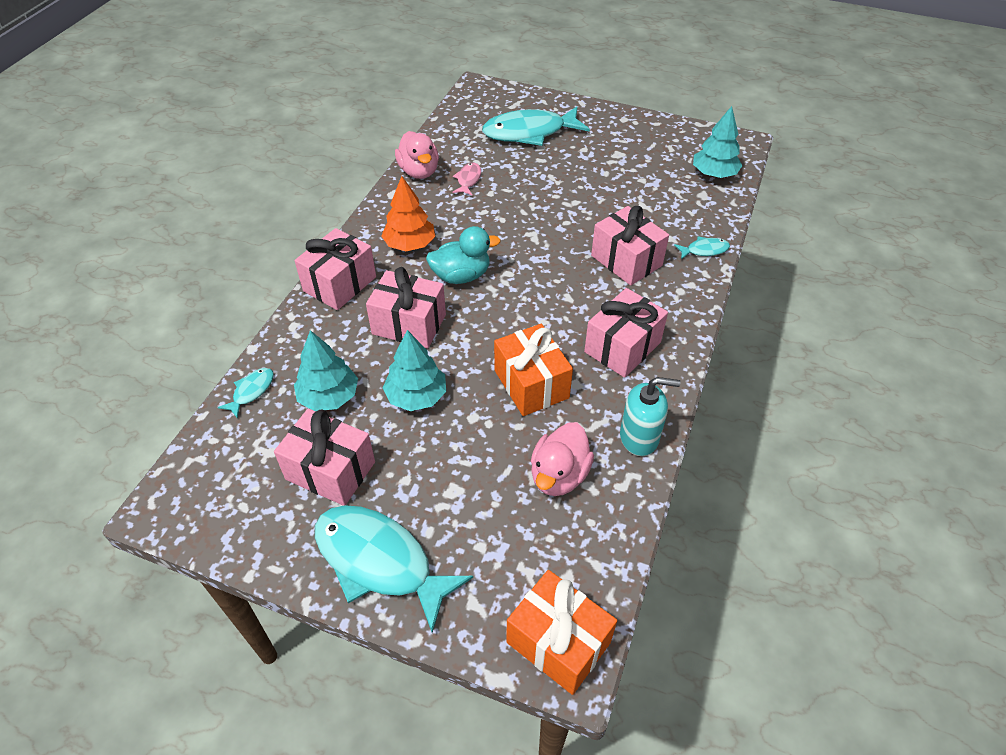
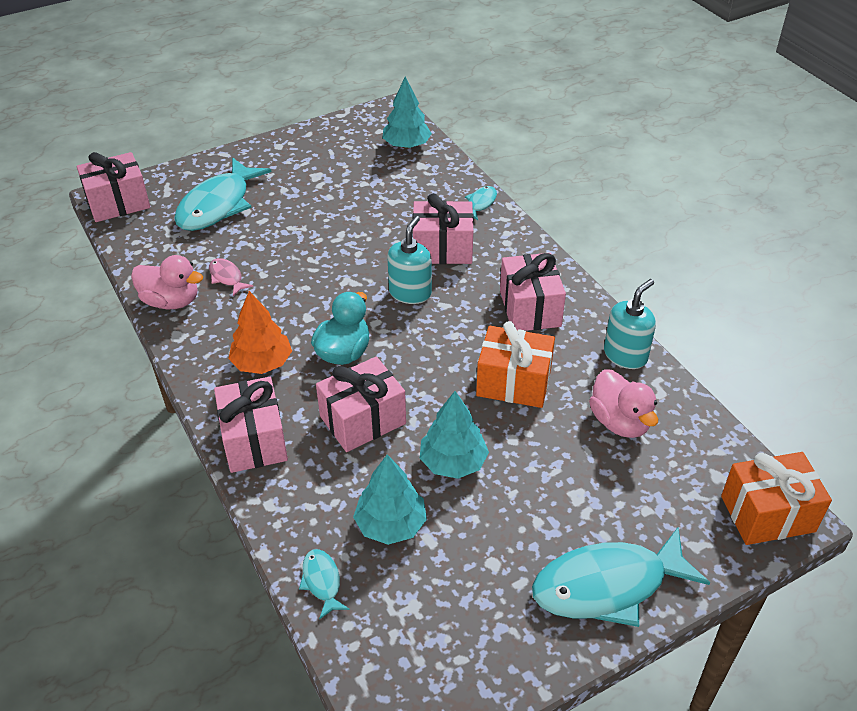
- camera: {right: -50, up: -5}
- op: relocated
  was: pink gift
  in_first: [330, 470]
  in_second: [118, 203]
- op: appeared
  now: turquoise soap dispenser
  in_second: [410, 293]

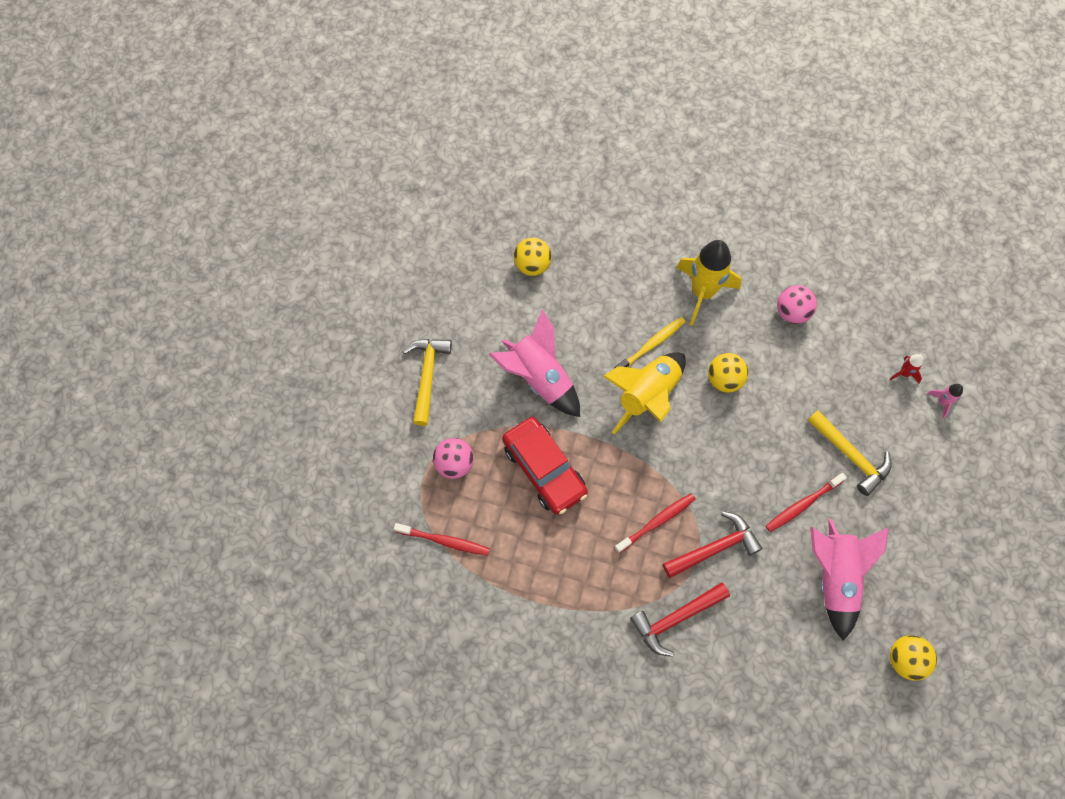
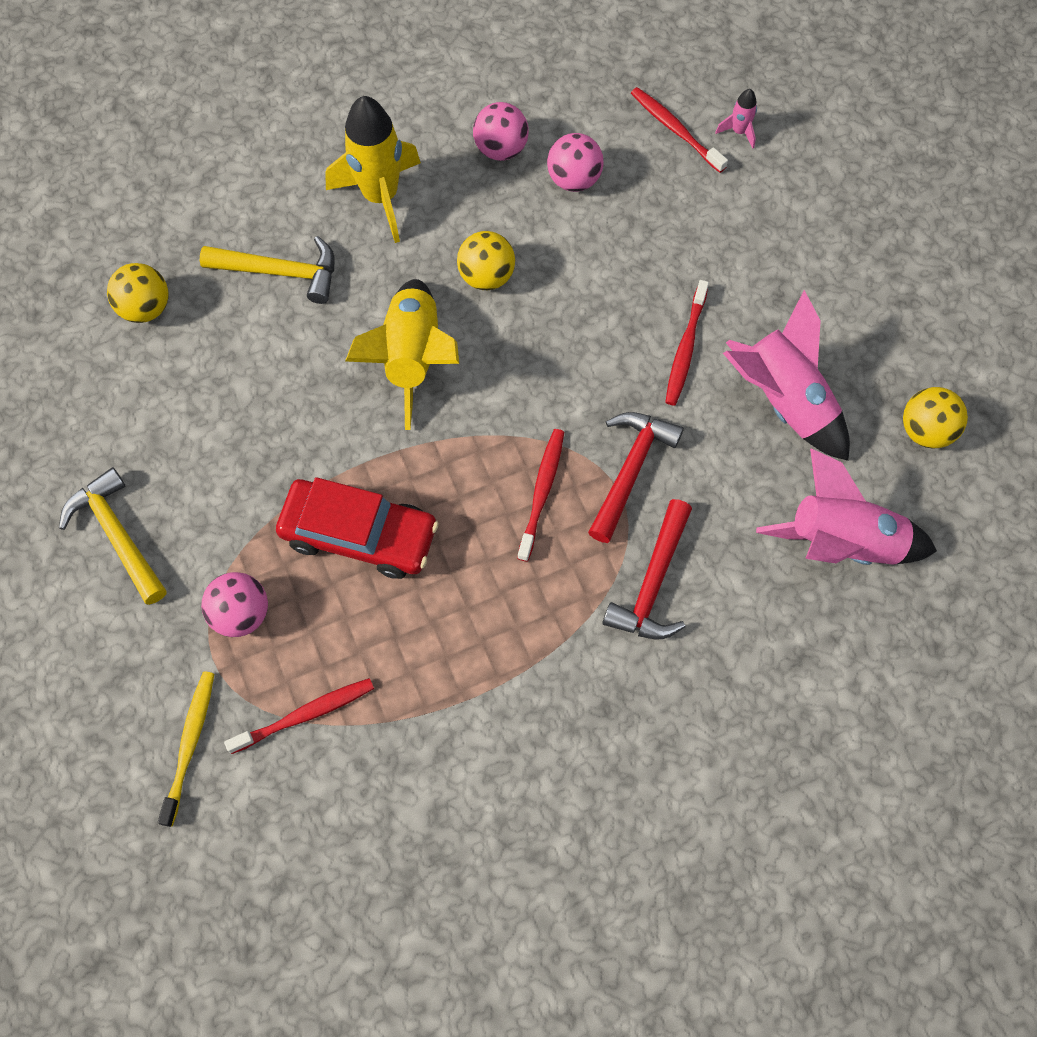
- camera: {right: -40, up: 0}
- op: relocated
  was: pink rocket
  in_first: [539, 378]
  in_second: [841, 542]
- op: relocated
  was: yellow toothbrush
  in_first: [651, 345]
  in_second: [190, 744]
- op: exchanged
  was: red rocket
  now: red toothbrush
  in_first: [904, 373]
  in_second: [675, 129]
- op: relocated
  was: yellow hammer
  in_first: [850, 455]
  in_second: [280, 272]
- op: appeared
  now: pink ball
  in_second: [574, 179]

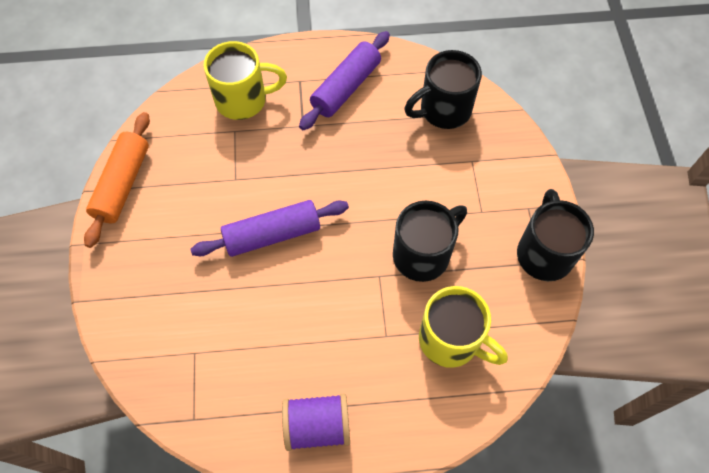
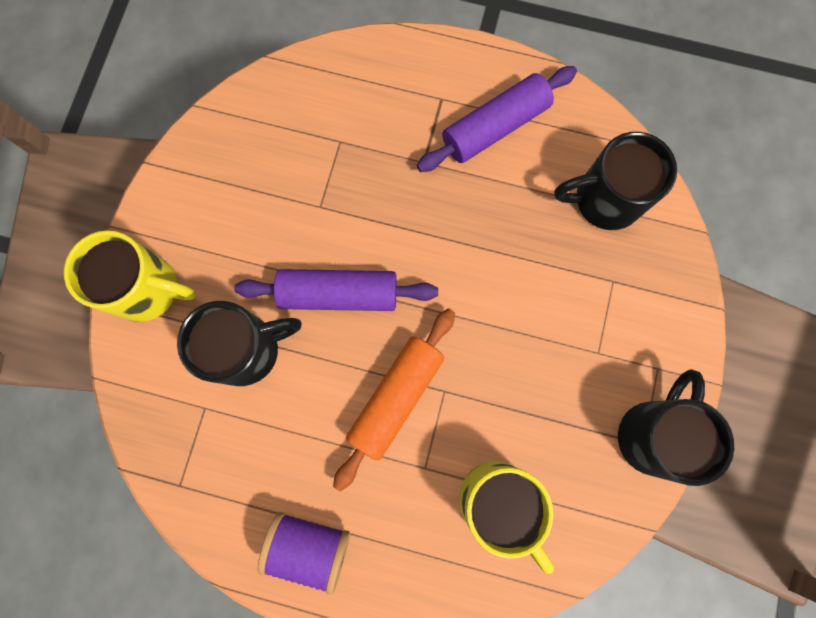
- camera: {right: 20, up: 15}
- op: relocated
  was: yellow mug
  in_first: [243, 100]
  in_second: [148, 289]
- op: relocated
  was: orange rolling pin
  in_first: [122, 184]
  in_second: [396, 397]
- op: relocated
  was: black mug
  in_first: [423, 254]
  in_second: [247, 349]

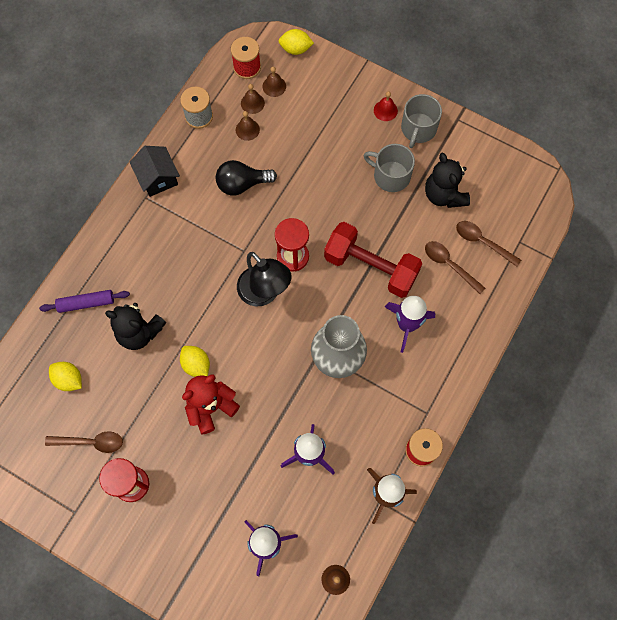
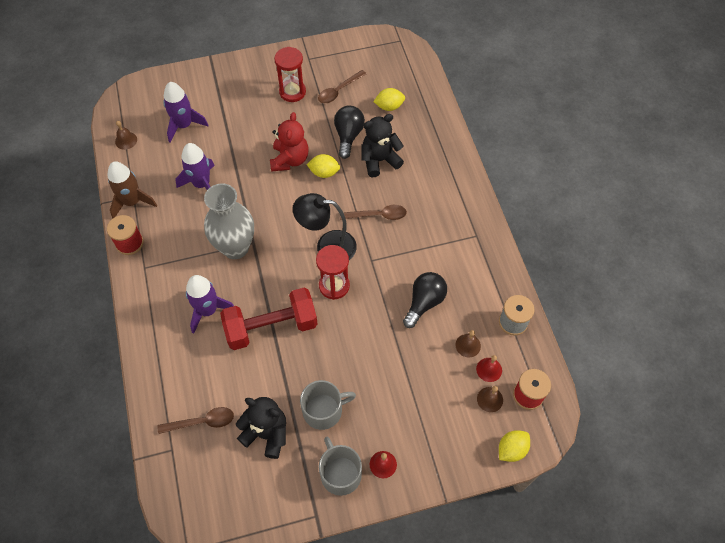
- camera: {right: 135, up: -10}
- op: colour
  was: brown bell
  now: red bell
  in_first: [252, 103]
  in_second: [489, 369]
- op: missing
  was: black house
  in_first: [157, 178]
- op: relocated
  was: brown spoon
  in_first: [449, 265]
  in_second: [378, 215]
- op: missing
  was: purple rolling pin
  in_first: [86, 303]
- op: appeared
  now: black light bulb
  in_second: [348, 136]

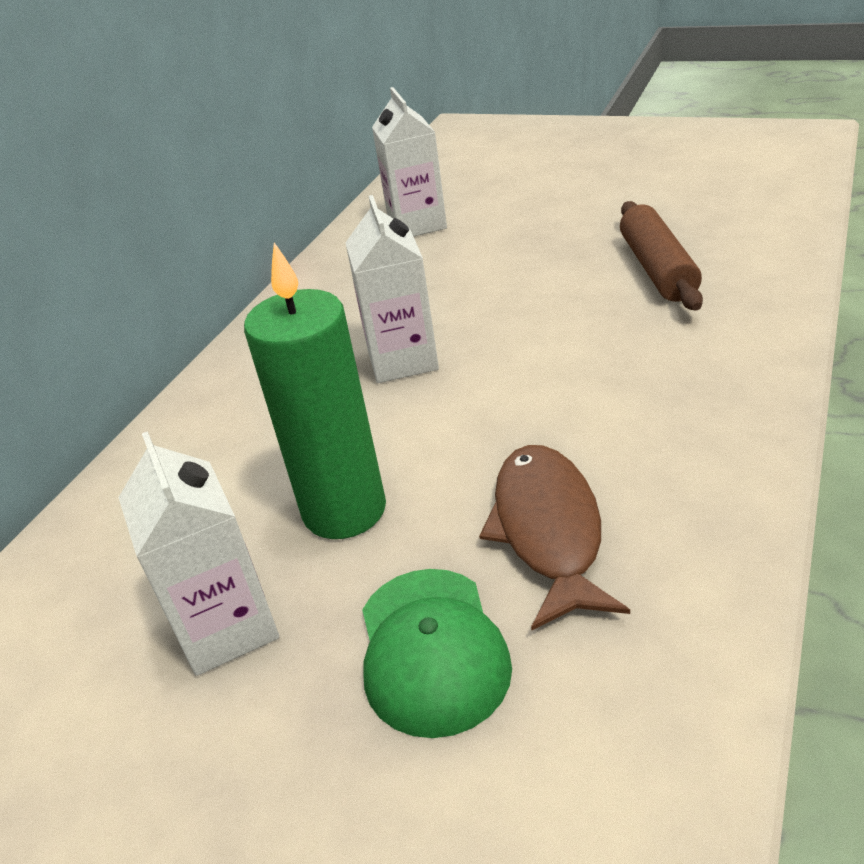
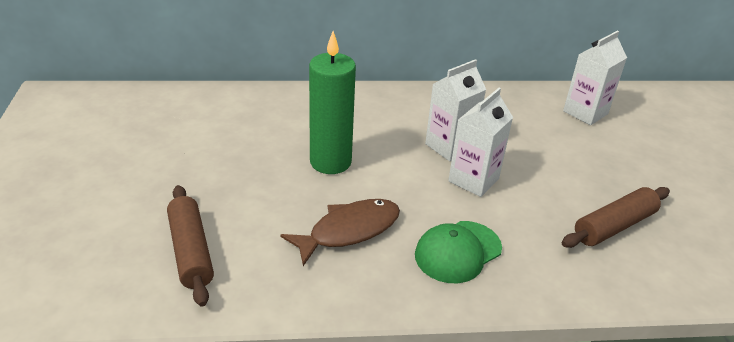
- camera: {right: 55, up: 0}
- op: relocated
  was: white carton
  in_first: [227, 627]
  in_second: [473, 180]
- op: relocated
  was: green cap
  in_first: [432, 650]
  in_second: [457, 252]
- op: appeared
  now: brown rolling pin
  in_second: [191, 251]

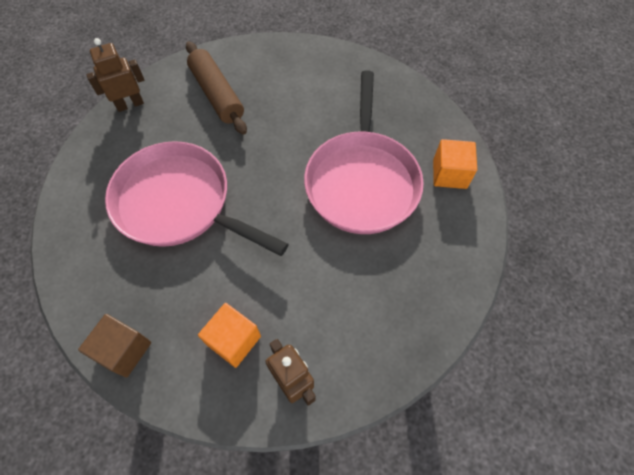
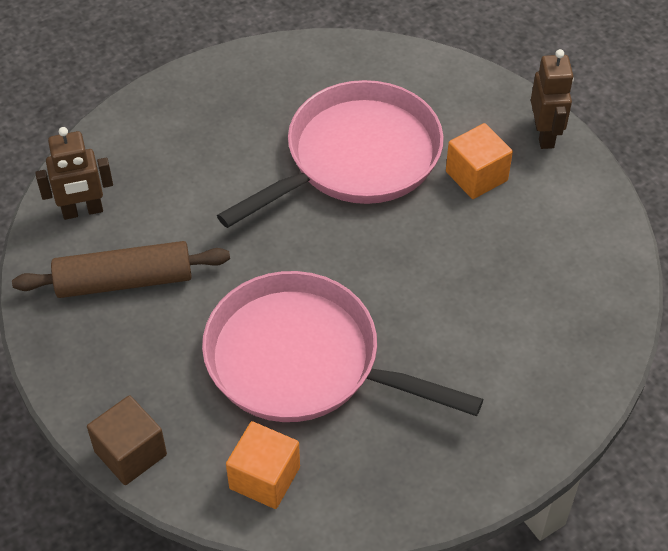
- camera: {right: 110, up: -10}
- op: relocated
  was: brown rolling pin
  in_first: [217, 94]
  in_second: [124, 281]
- op: relocated
  was: orange cube
  in_first: [234, 340]
  in_second: [476, 176]
- op: relocated
  was: brown cube
  in_first: [124, 350]
  in_second: [130, 453]

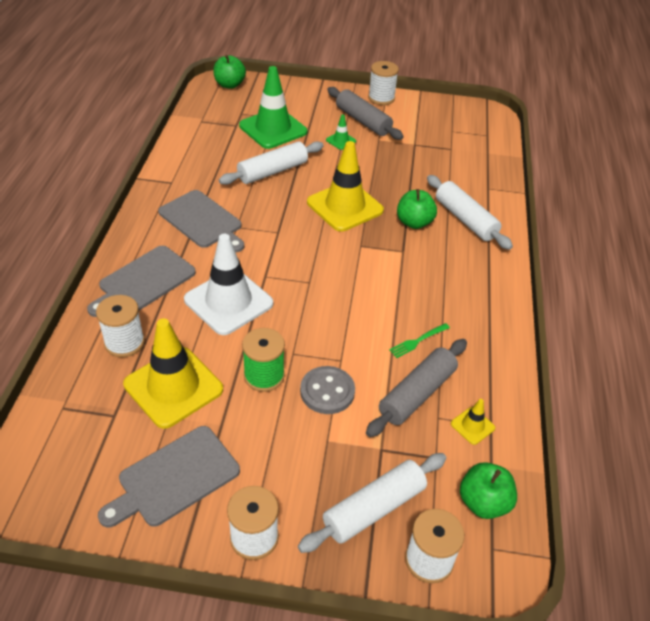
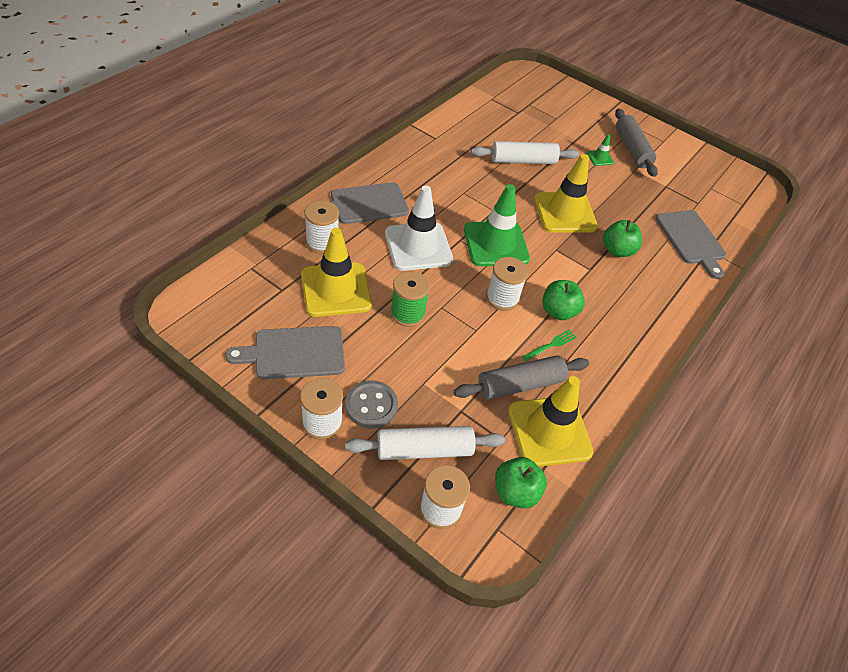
- camera: {right: 25, up: 5}
- op: relocated
  was: green apple
  in_first: [229, 85]
  in_second: [558, 311]
- op: relocated
  was: white spool
  in_first: [381, 98]
  in_second: [502, 298]
- op: relocated
  was: green traffic cone
  in_first: [273, 129]
  in_second: [496, 244]
- op: missing
  was: white rolling pin
  in_first: [465, 219]
- op: relocated
  was: grey cutting board
  in_first: [202, 221]
  in_second: [691, 240]
- op: spun
  was: green fork
  in_first: [418, 341]
  in_second: [550, 345]
  clockwise: 150
- op: relocated
  was: grey button
  in_first: [327, 391]
  in_second: [371, 405]
- op: size
  was: yellow traffic cone
  in_first: [472, 426]
  in_second: [549, 431]
  ratio: 2.3

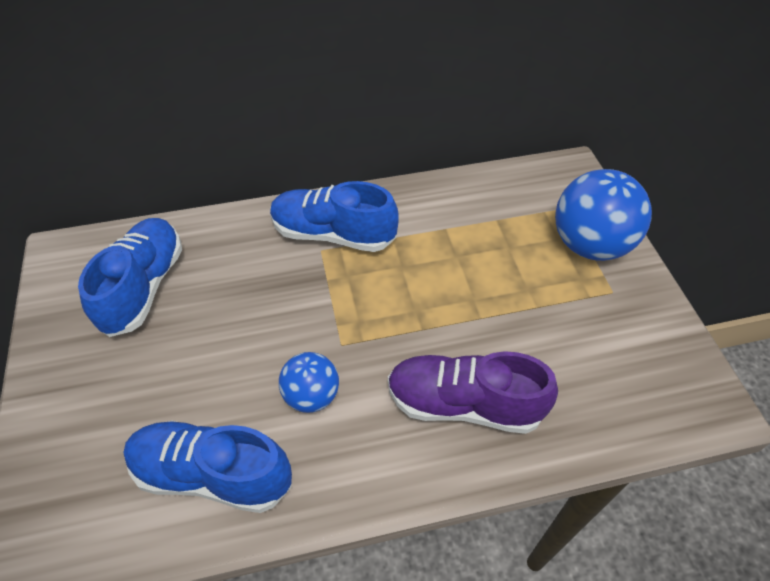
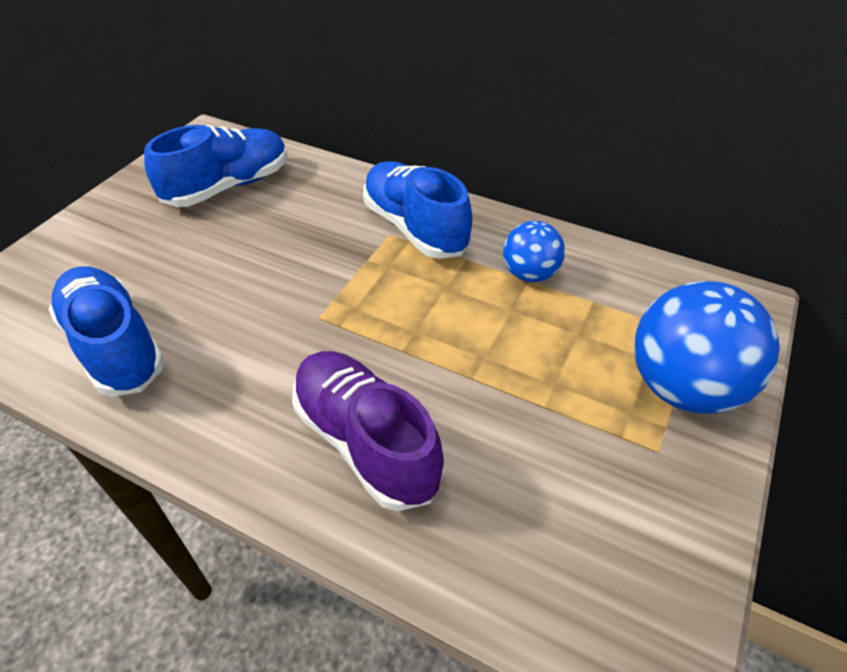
- camera: {right: 40, up: -5}
- op: relocated
  was: blue ball
  in_first: [311, 395]
  in_second: [529, 274]

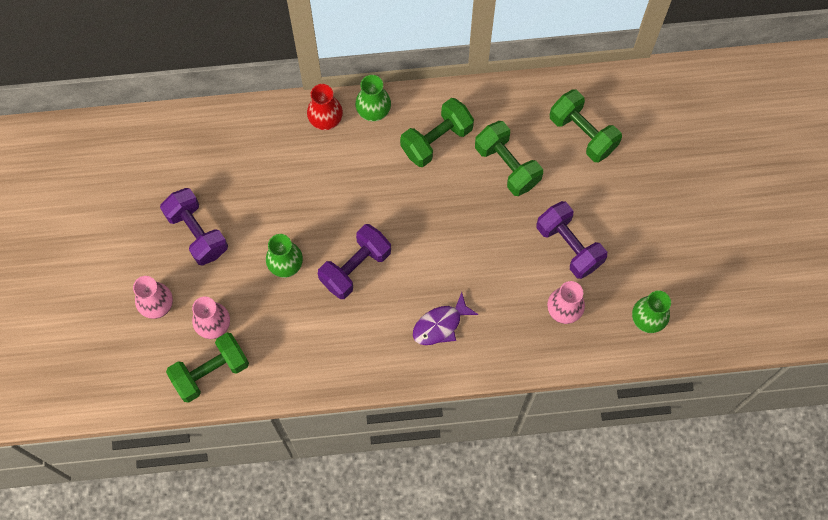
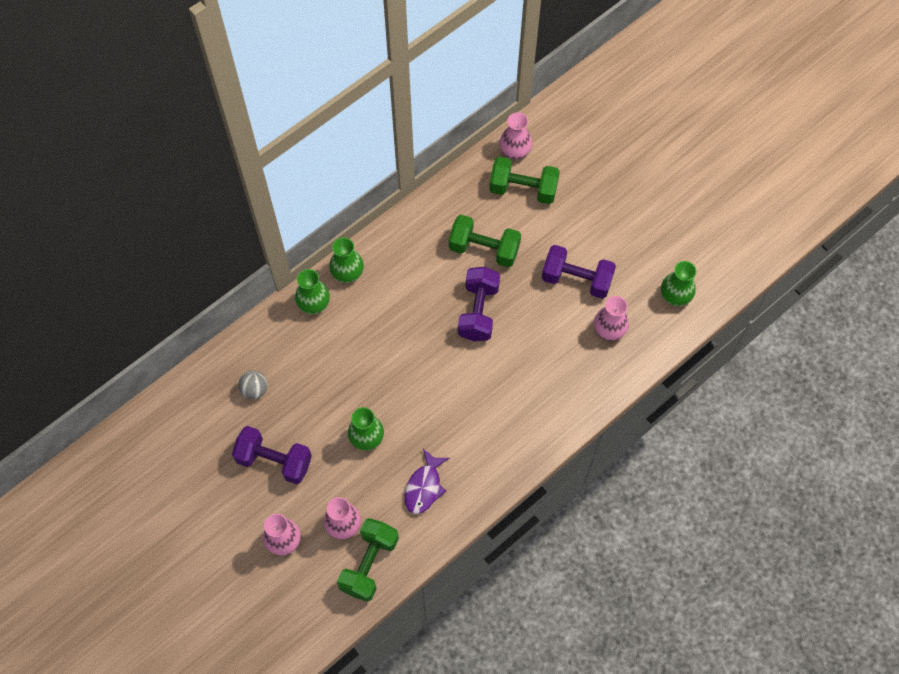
- camera: {right: -35, up: -5}
- op: colour
  was: red vase
  now: green vase
  in_first: [325, 119]
  in_second: [314, 304]
- op: missing
  was: green dumbbell
  in_first: [436, 140]
- op: relocated
  was: purple dumbbell
  in_first: [355, 267]
  in_second: [478, 311]
- op: relocated
  was: purple fish
  in_first: [440, 325]
  in_second: [424, 487]
- op: appeared
  now: pink vase
  in_second: [515, 151]
- op: appeared
  now: grey ball
  in_second: [255, 390]

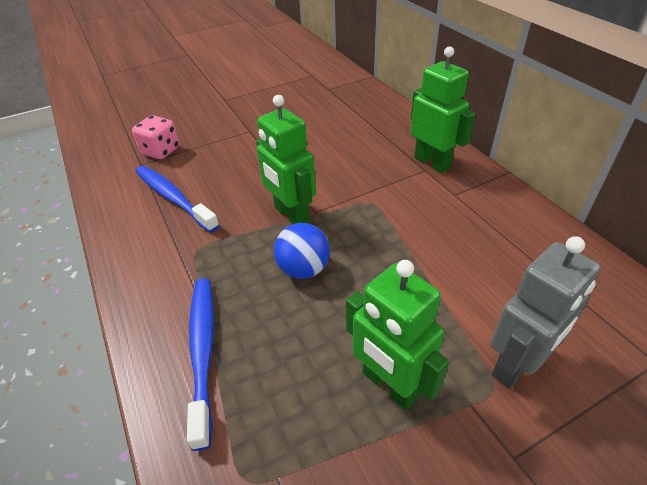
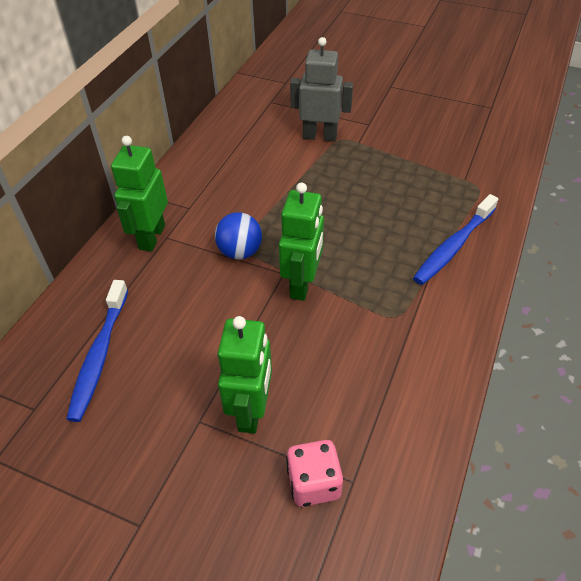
- camera: {right: -130, up: 5}
- op: relocated
  was: blue toothbrush
  in_first: [173, 198]
  in_second: [99, 355]
- op: relocated
  was: blue ball
  in_first: [303, 269]
  in_second: [240, 252]
- op: relocated
  was: green robot
  in_first: [389, 385]
  in_second: [251, 411]

